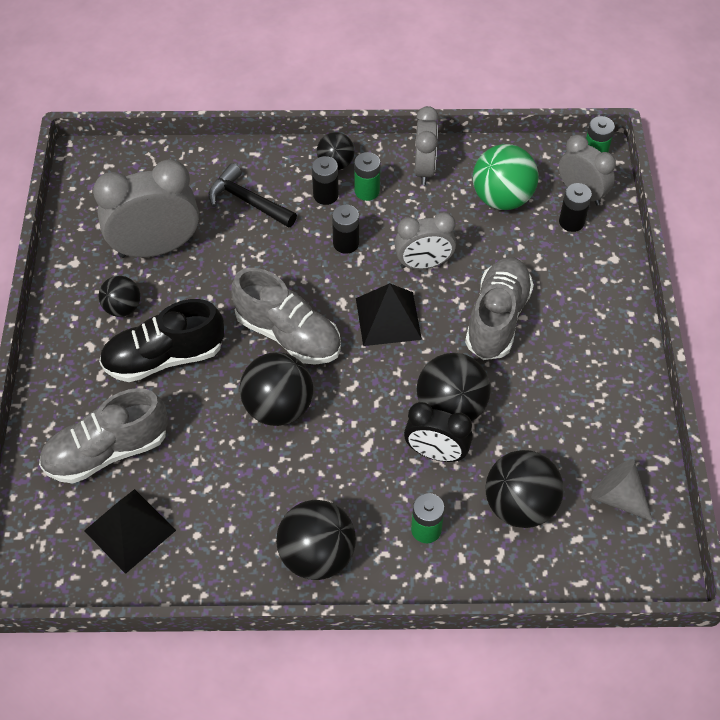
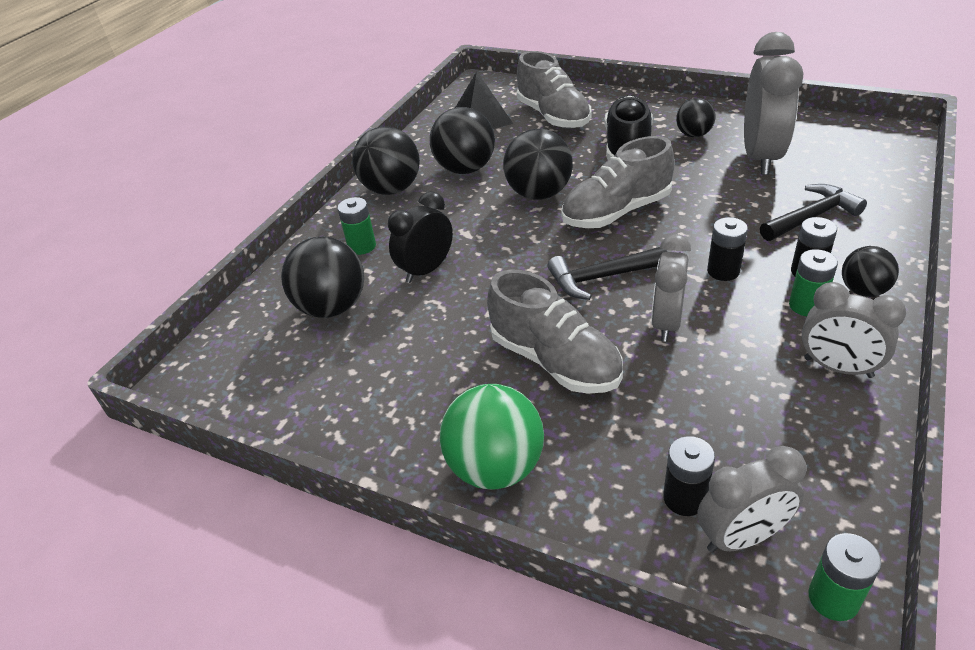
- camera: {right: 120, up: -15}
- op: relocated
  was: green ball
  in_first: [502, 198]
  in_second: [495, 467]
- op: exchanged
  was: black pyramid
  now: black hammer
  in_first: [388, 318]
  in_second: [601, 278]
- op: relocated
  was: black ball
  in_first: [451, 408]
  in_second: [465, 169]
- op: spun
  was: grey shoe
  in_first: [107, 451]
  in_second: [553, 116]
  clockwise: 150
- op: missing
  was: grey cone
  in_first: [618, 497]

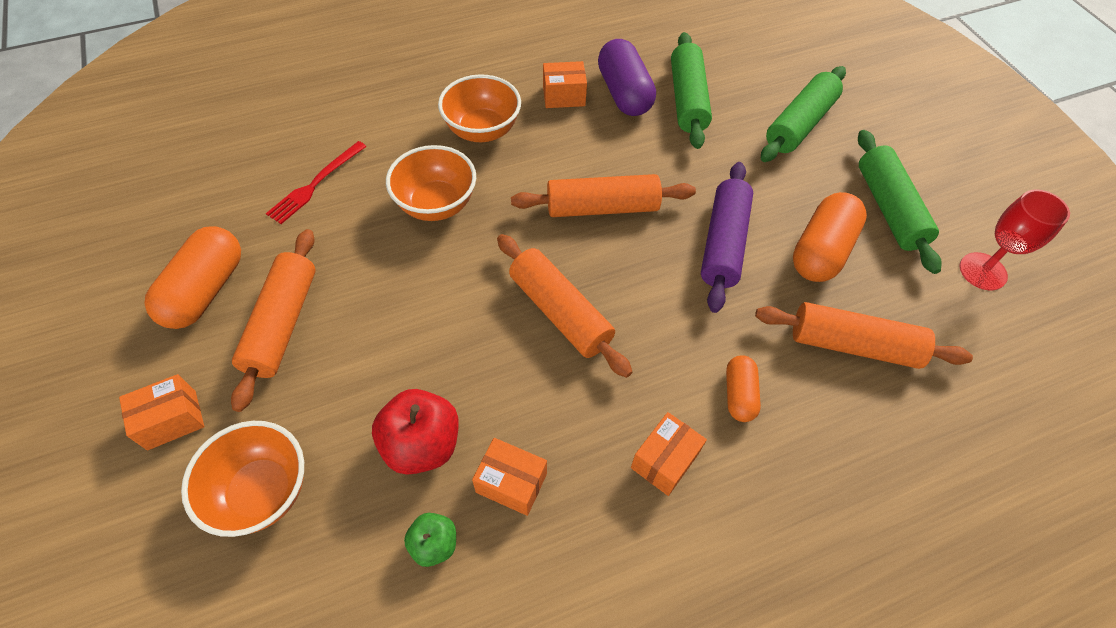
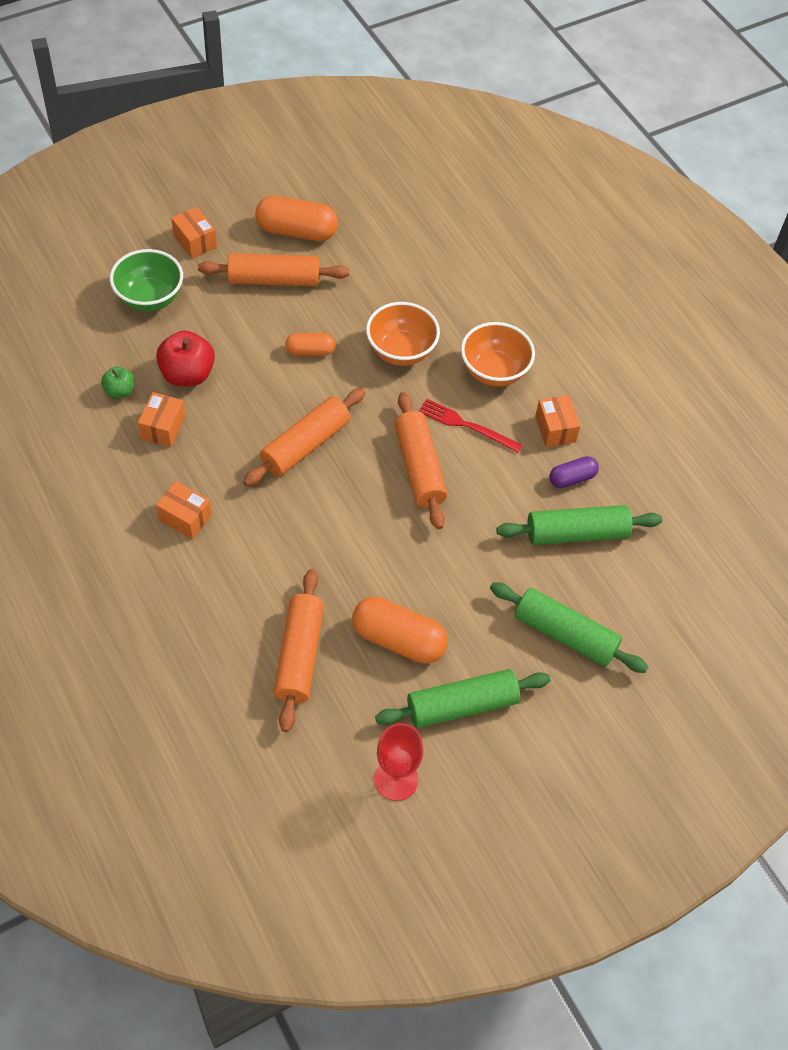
- camera: {right: 80, up: 0}
- op: size
  was: purple capsule
  in_first: [624, 93]
  in_second: [572, 478]
  ratio: 0.57
- op: relocated
  was: red fork
  in_first: [315, 184]
  in_second: [466, 425]
- op: missing
  was: purple rolling pin
  in_first: [723, 243]
- op: relocated
  was: orange capsule
  in_first: [739, 394]
  in_second: [310, 351]
- op: colour
  was: orange bowl
  now: green bowl
  in_first: [262, 491]
  in_second: [149, 298]

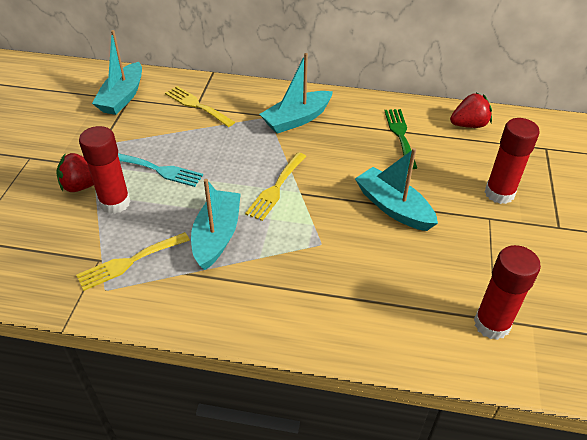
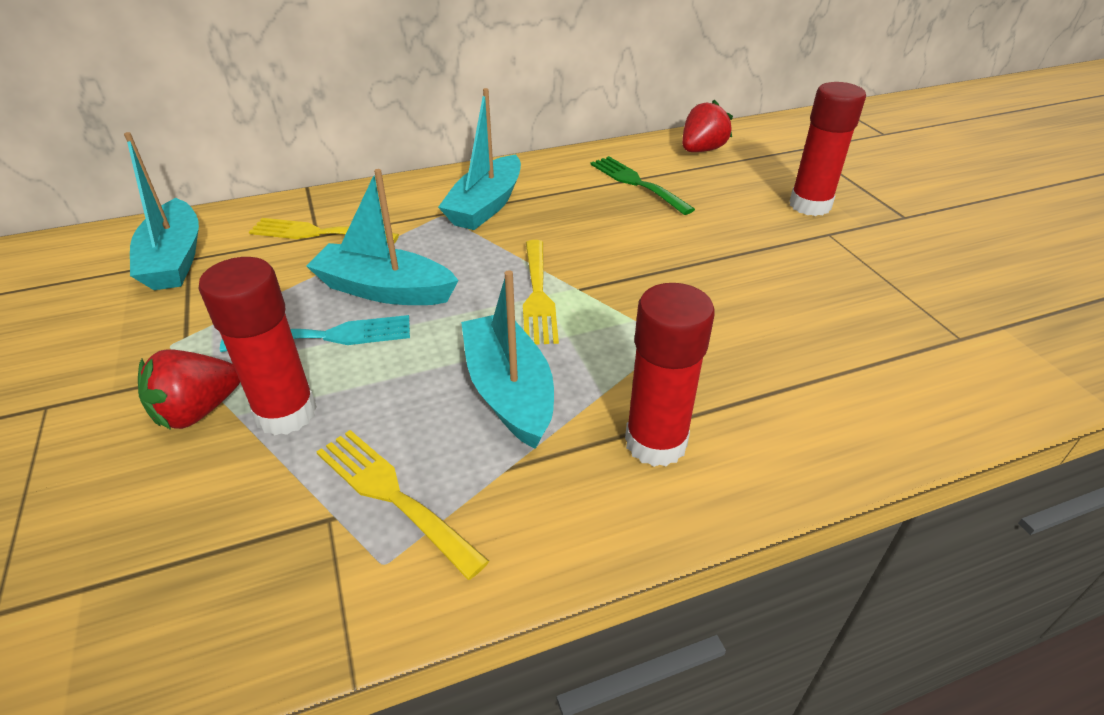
- camera: {right: -30, up: -5}
- op: relocated
  was: turquoise boat
  in_first: [393, 207]
  in_second: [384, 290]
- op: spun
  was: yellow fork
  in_first: [129, 262]
  in_second: [392, 495]
  clockwise: 105
- op: relocated
  was: red glue stick
  in_first: [491, 324]
  in_second: [655, 443]

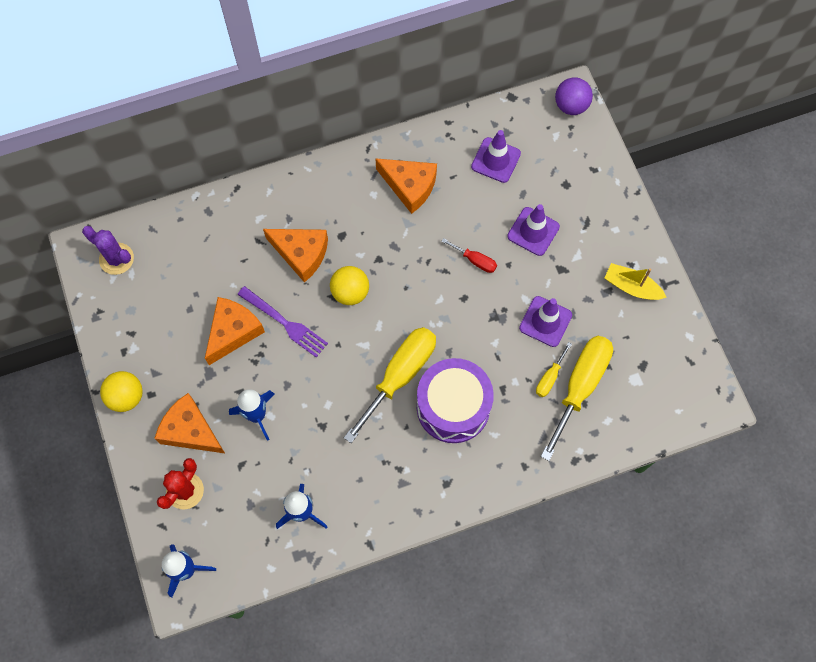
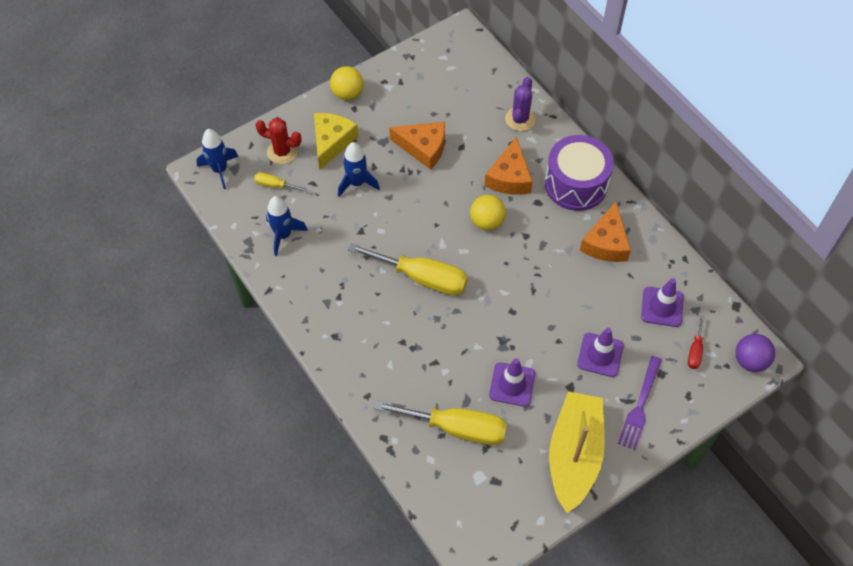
- camera: {right: 75, up: -10}
- op: relocated
  was: purple cactus
  in_first: [116, 259]
  in_second: [520, 119]
- op: relocated
  was: red screwdriver
  in_first: [475, 260]
  in_second: [695, 351]
- op: size
  was: yellow boat
  in_first: [631, 287]
  in_second: [574, 455]
  ratio: 1.94
- op: relocated
  was: purple fork
  in_first: [285, 323]
  in_second: [640, 405]
- op: relocated
  was: yellow screwdriver
  in_first: [549, 377]
  in_second: [275, 185]
- op: relocated
  was: purple drum
  in_first: [453, 407]
  in_second: [576, 184]
- op: colour
  was: orange cheese
  now: yellow cheese
  in_first: [190, 430]
  in_second: [331, 142]

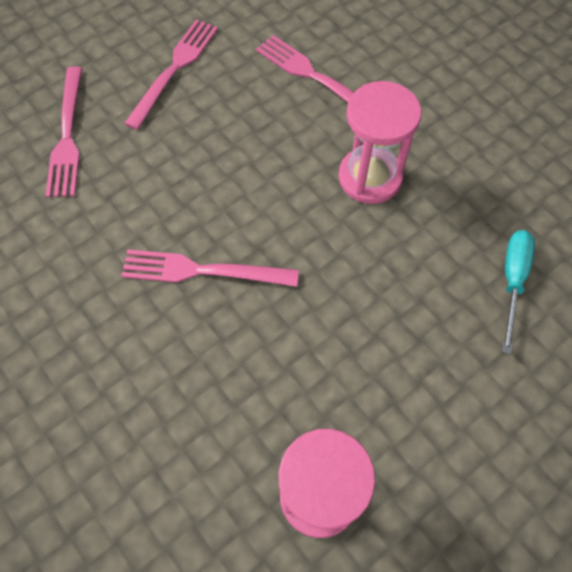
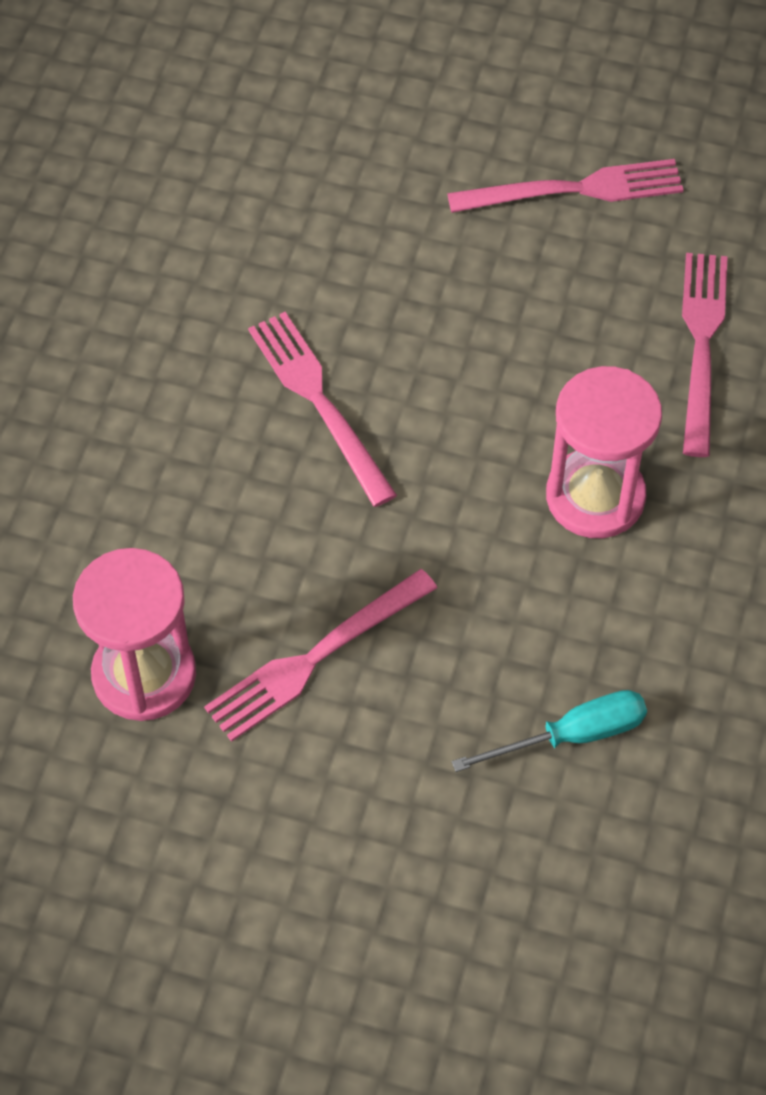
- camera: {right: 55, up: -5}
- op: relocated
  was: pink fork
  in_first: [67, 136]
  in_second: [315, 658]

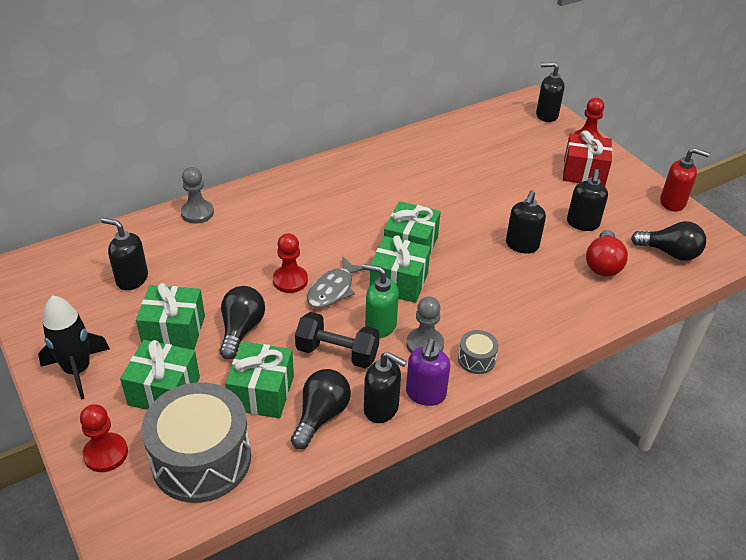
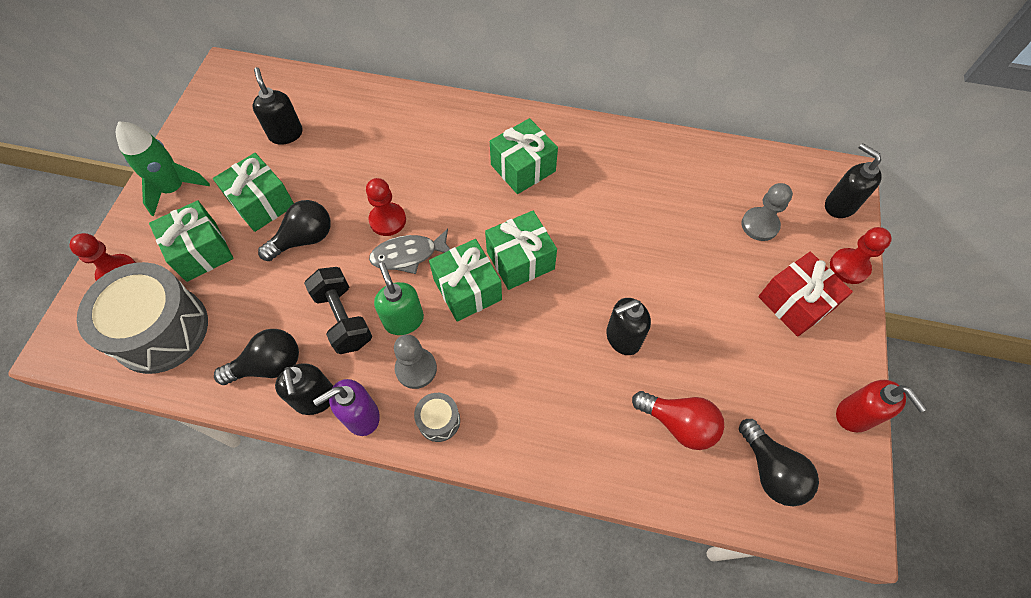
- camera: {right: 45, up: 20}
- op: relocated
  was: grey pawn
  in_first: [197, 213]
  in_second: [759, 225]
- op: missing
  was: black soap dispenser
  in_first: [582, 223]
- op: spun
  was: red light bulb
  in_first: [603, 264]
  in_second: [678, 424]
  clockwise: -120
- op: colour
  was: black rocket
  now: green rocket
  in_first: [77, 370]
  in_second: [174, 188]
- op: relocated
  was: green gift
  in_first: [262, 393]
  in_second: [523, 168]

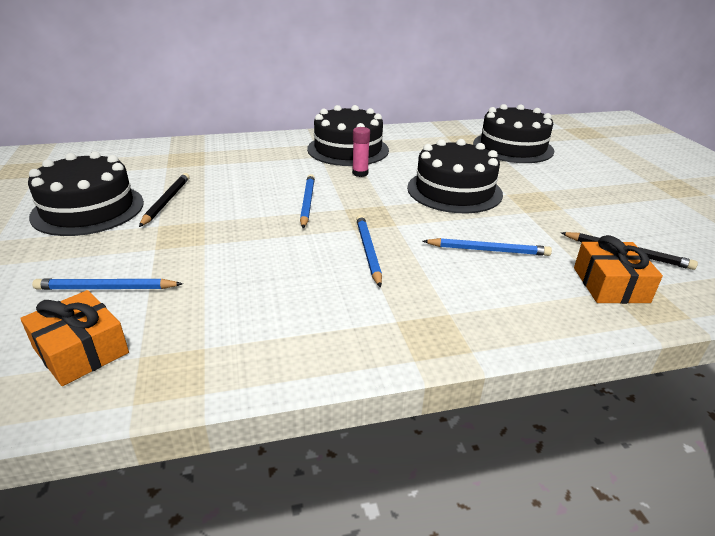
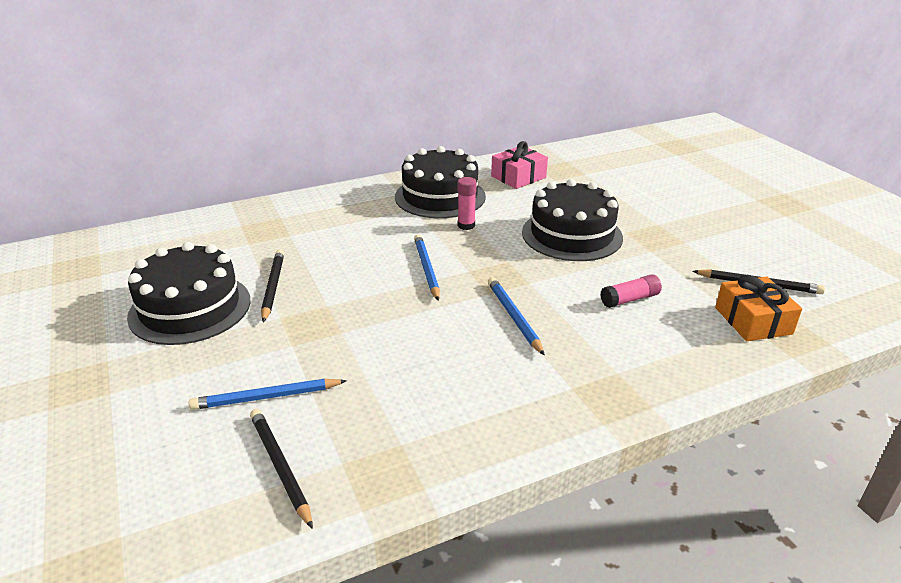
- camera: {right: -10, up: 0}
- op: missing
  was: black cake
  in_first: [513, 147]
- op: exchanged
  was: blue pencil
  now: pink glue stick
  in_first: [488, 250]
  in_second: [630, 299]
- op: exchanged
  was: orange gift
  now: black pencil
  in_first: [81, 350]
  in_second: [280, 466]
- op: appeared
  now: pink gift
  in_second: [518, 177]

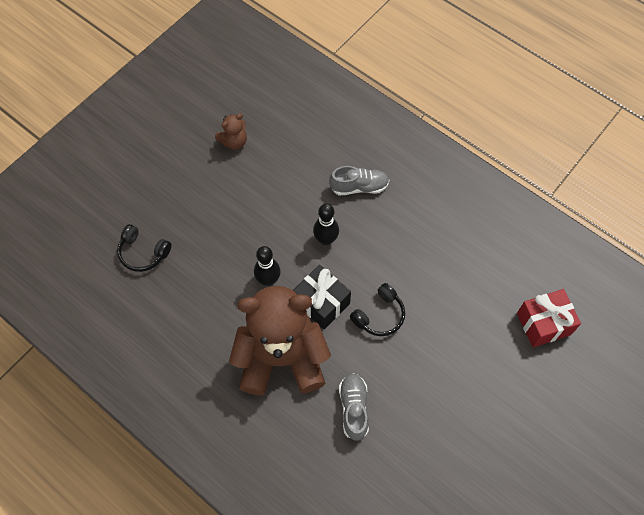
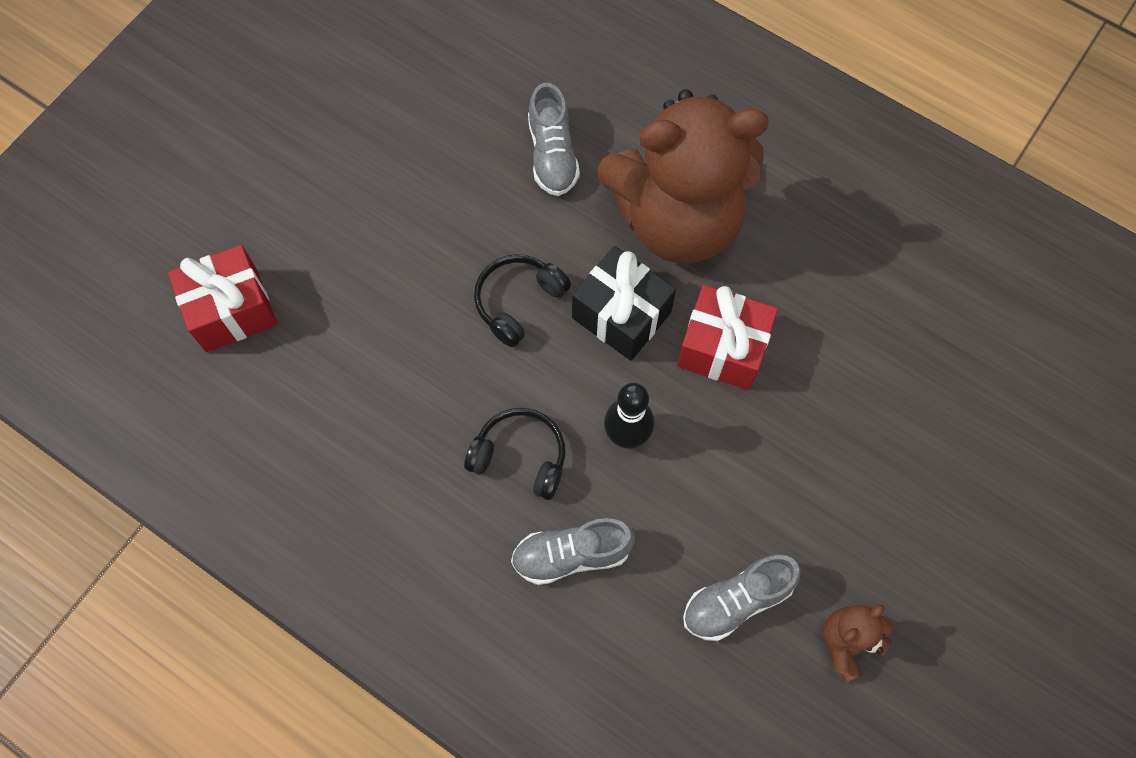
- camera: {right: 175, up: 5}
- op: relocated
  was: black headphones
  in_first: [143, 253]
  in_second: [520, 456]
- op: exchanged
  was: black bowling pin
  now: red gift
  in_first: [268, 280]
  in_second: [722, 348]
- op: appeared
  now: grey shoe
  in_second: [736, 601]

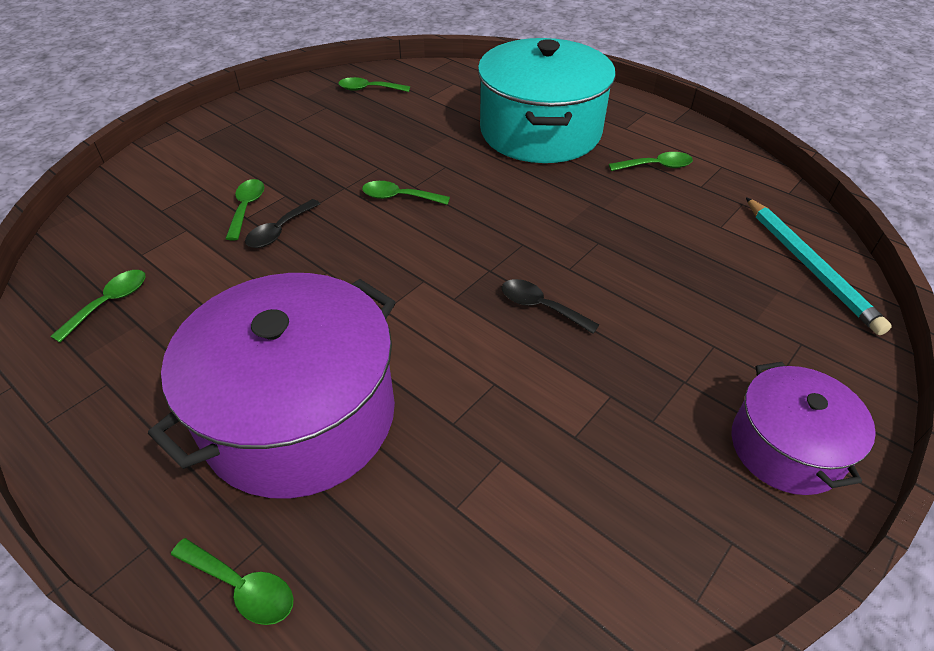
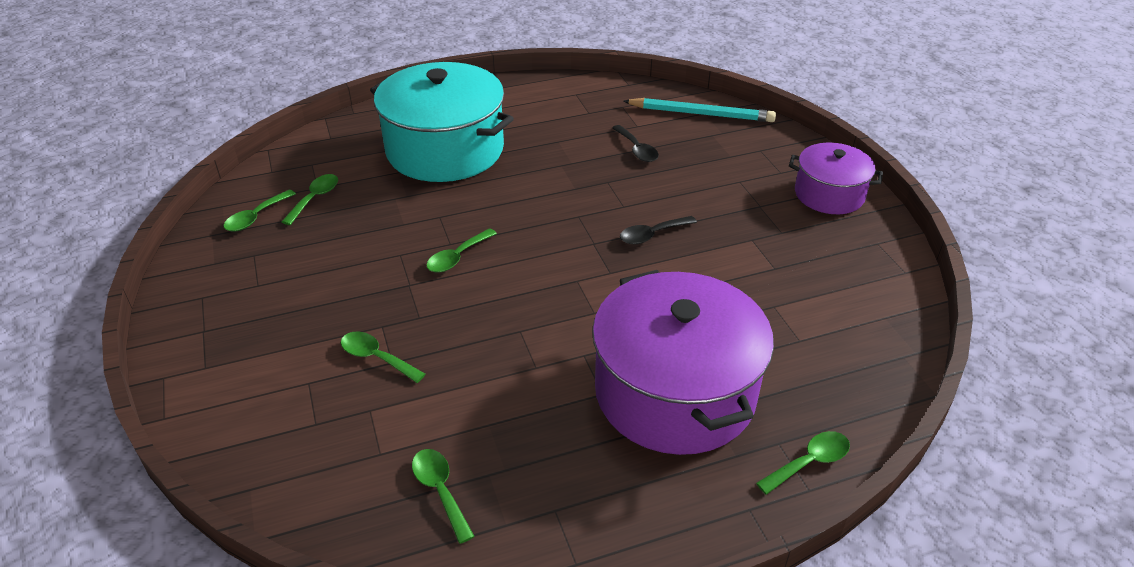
- camera: {right: -60, up: -5}
- op: relocated
  was: green spoon
  in_first: [656, 166]
  in_second: [315, 198]
- op: relocated
  was: black spoon
  in_first: [279, 231]
  in_second: [637, 150]

